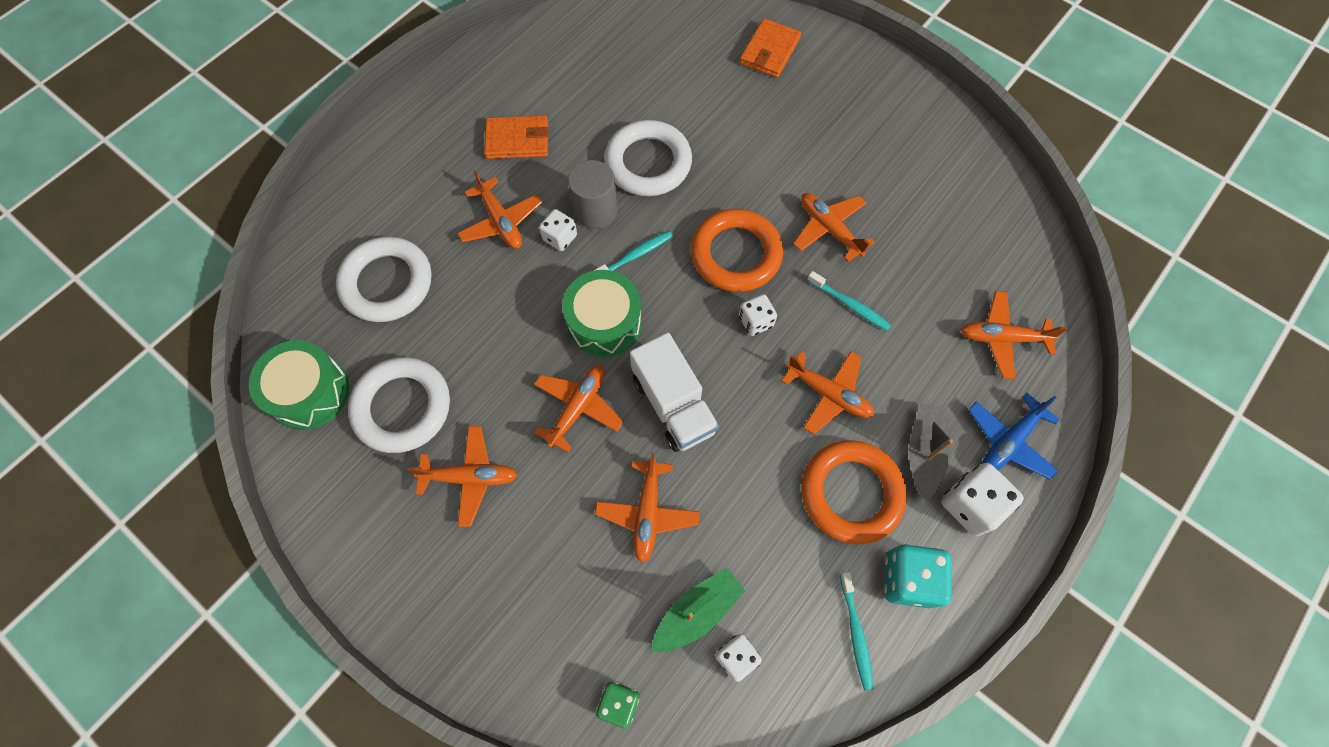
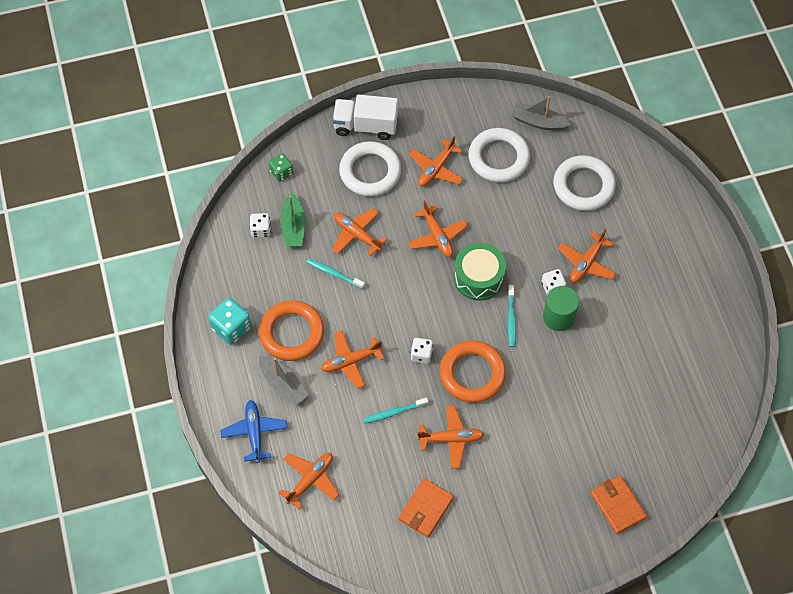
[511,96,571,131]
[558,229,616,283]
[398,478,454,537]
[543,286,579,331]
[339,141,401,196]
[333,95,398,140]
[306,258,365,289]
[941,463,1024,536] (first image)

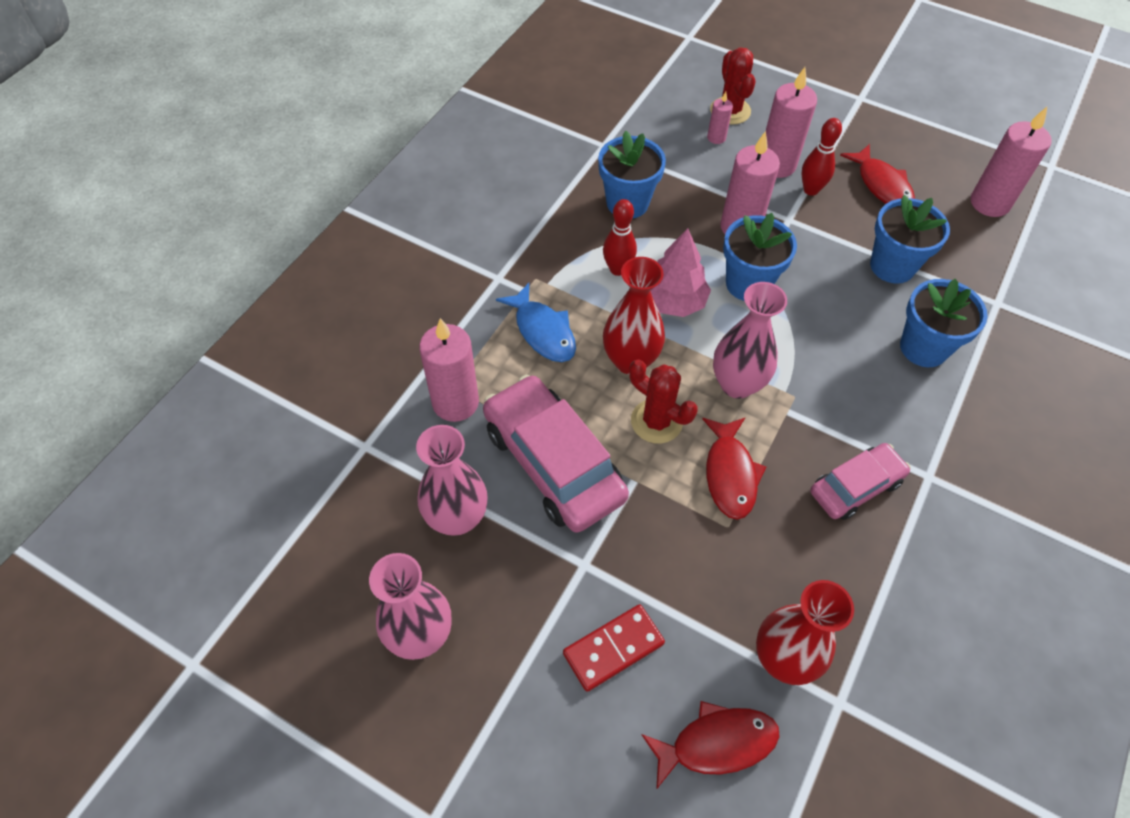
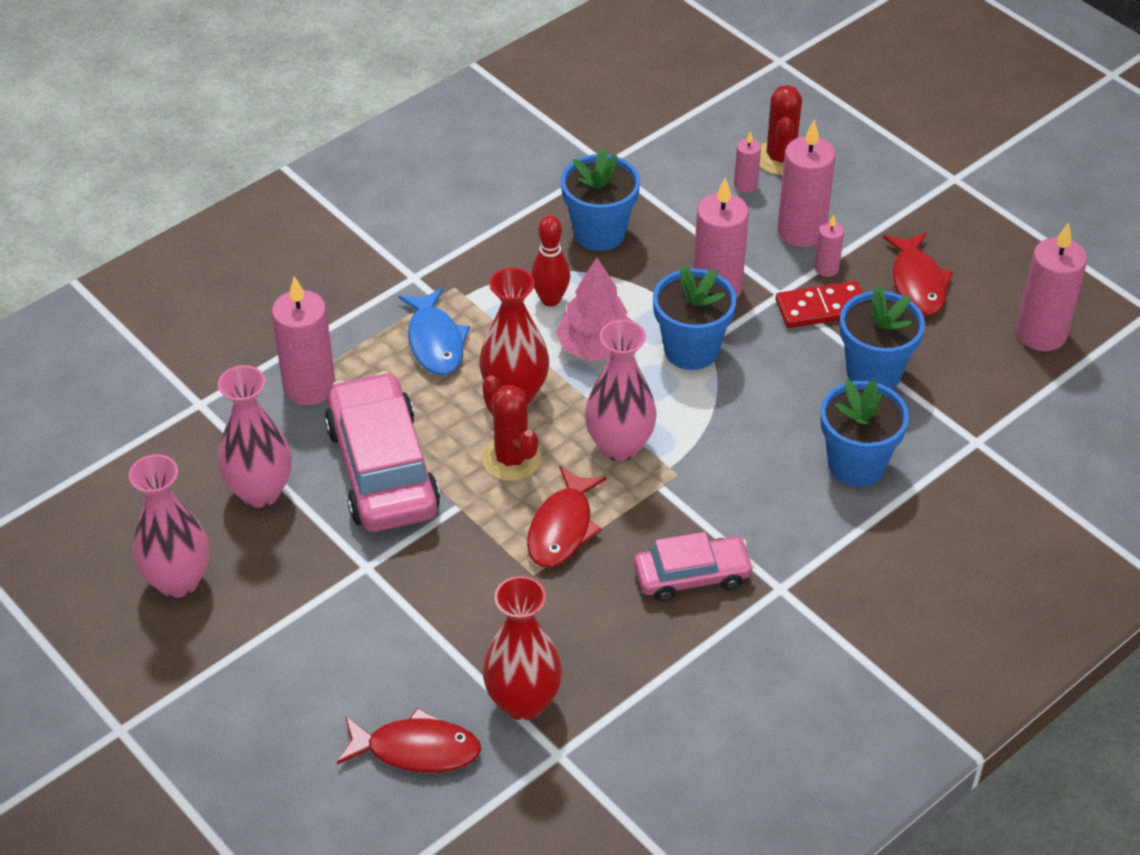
[776,281,863,328]
[814,215,844,277]

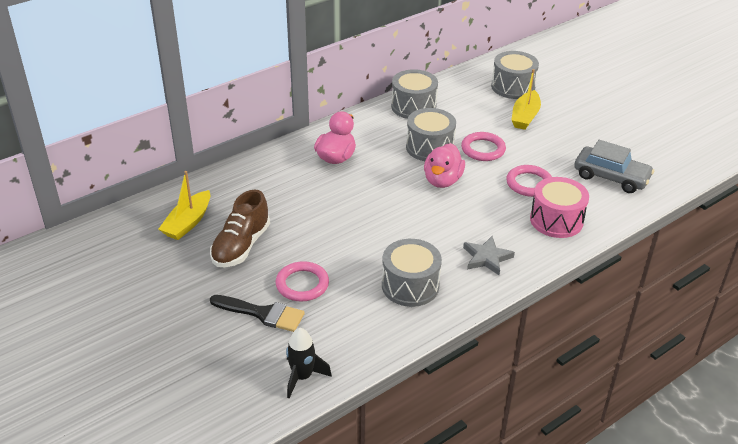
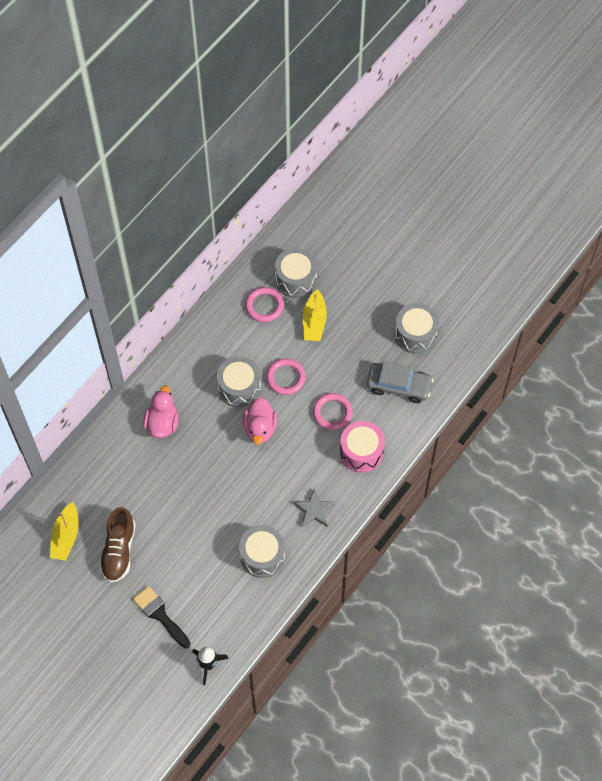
[133,586,190,648]
[245,287,284,322]
[395,303,439,354]

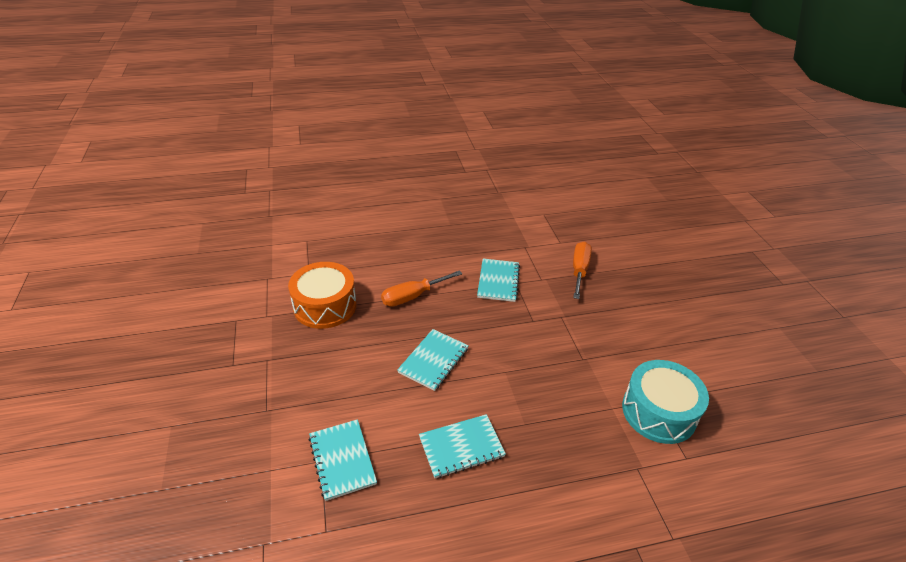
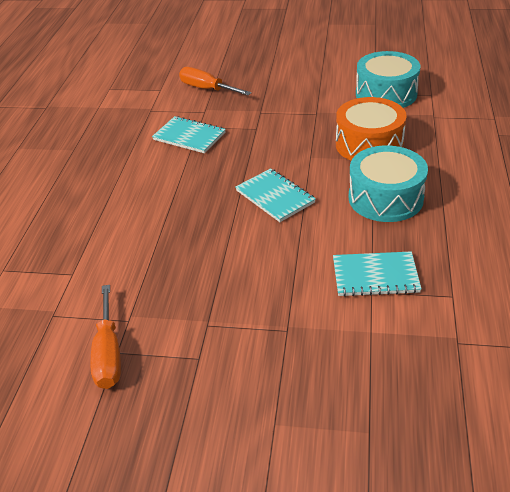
[336,97,407,160]
[90,285,121,389]
[349,146,428,222]

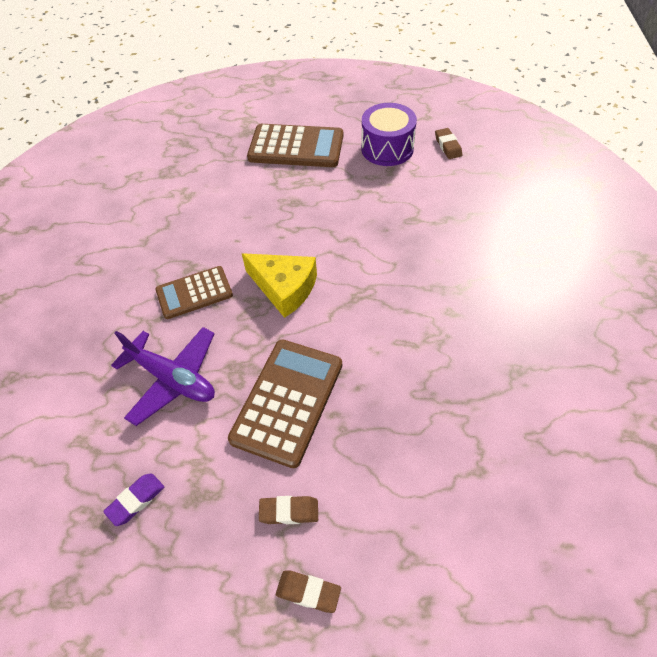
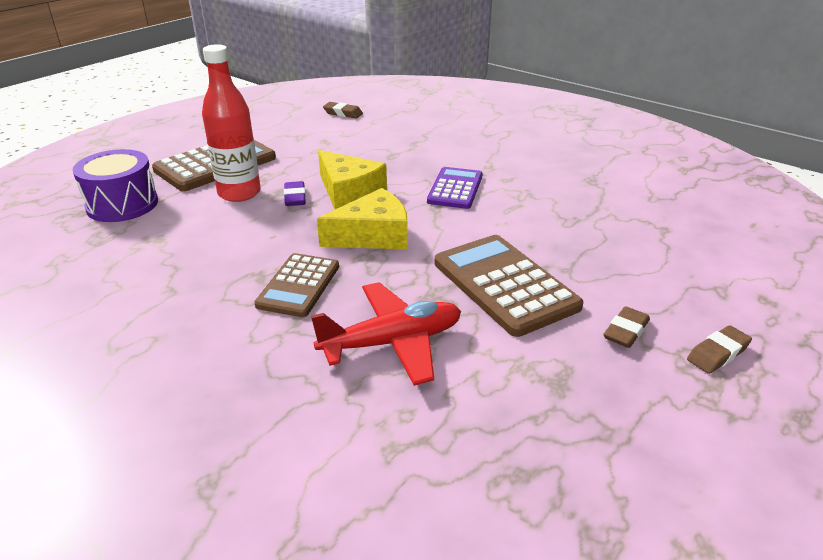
[284,181,306,206]
[311,282,461,386]
[73,149,158,222]
[202,44,261,202]
[318,150,387,209]
[427,167,483,209]

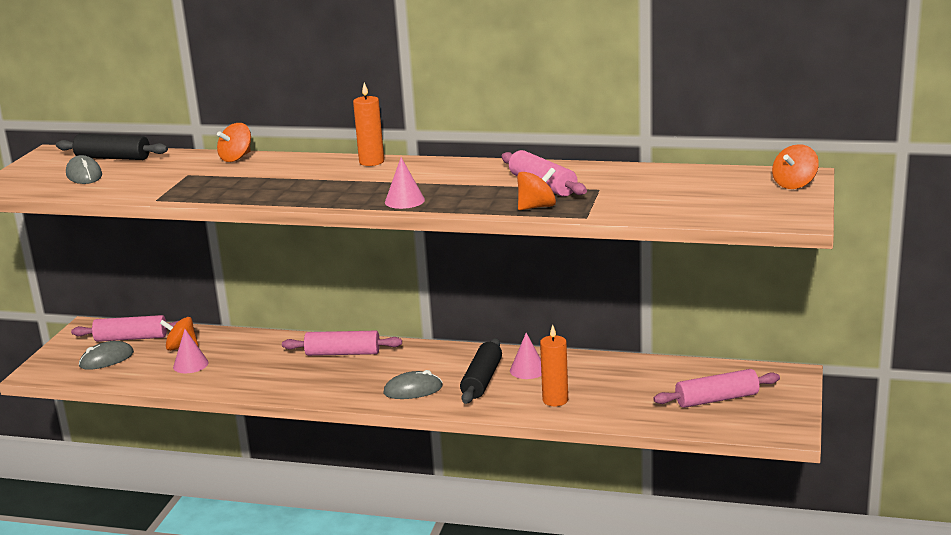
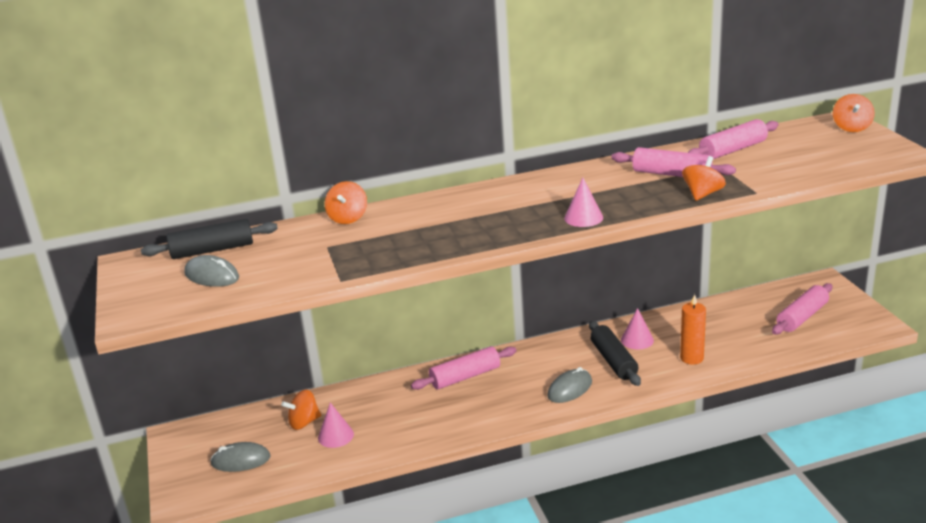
[688,119,779,159]
[210,442,270,472]
[353,82,384,166] (first image)

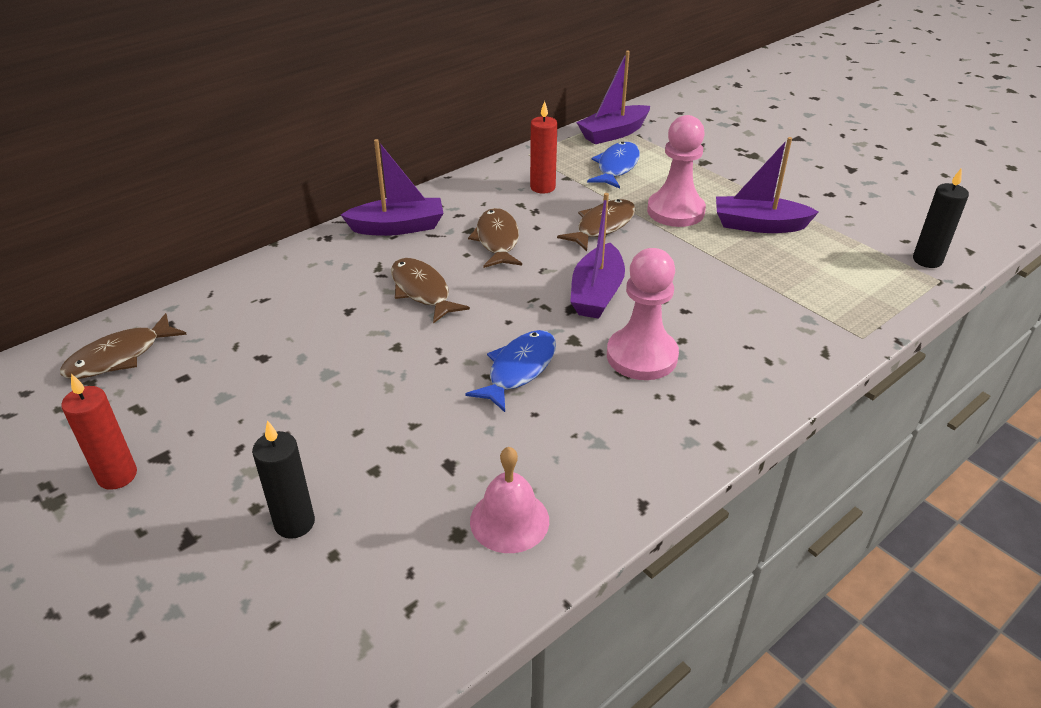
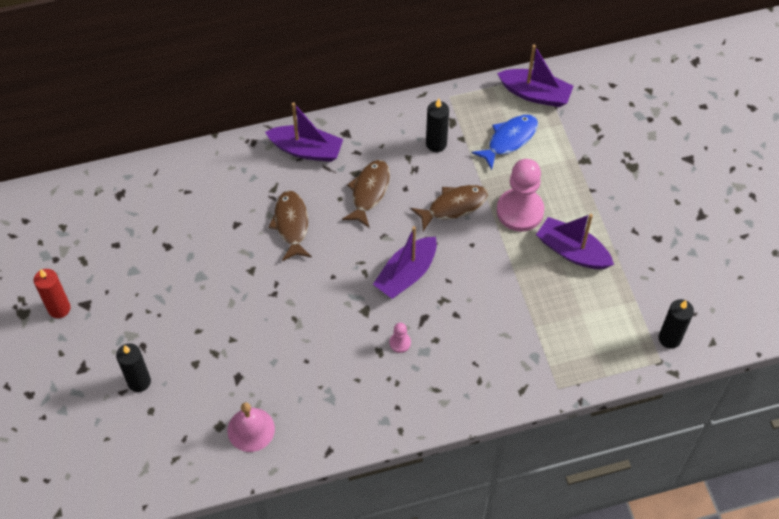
[60,313,187,379] (first image)
[465,330,556,412] (first image)
[426,99,449,152]
[497,44,574,107]
[389,323,411,353]

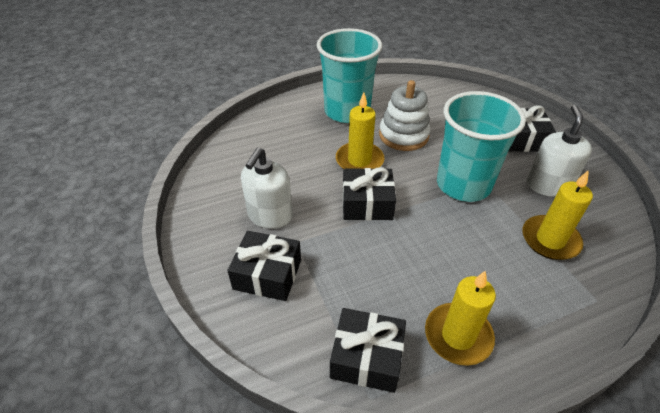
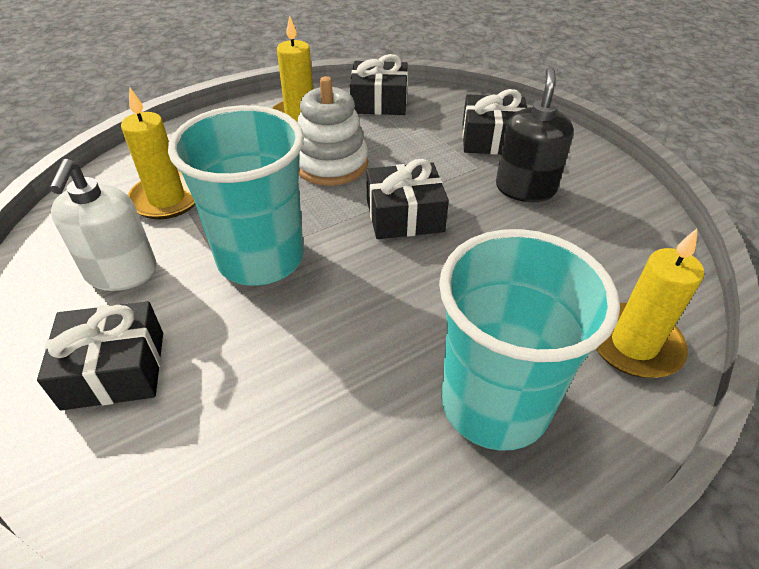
[496,67,574,202]
[596,229,704,378]
[297,76,368,186]

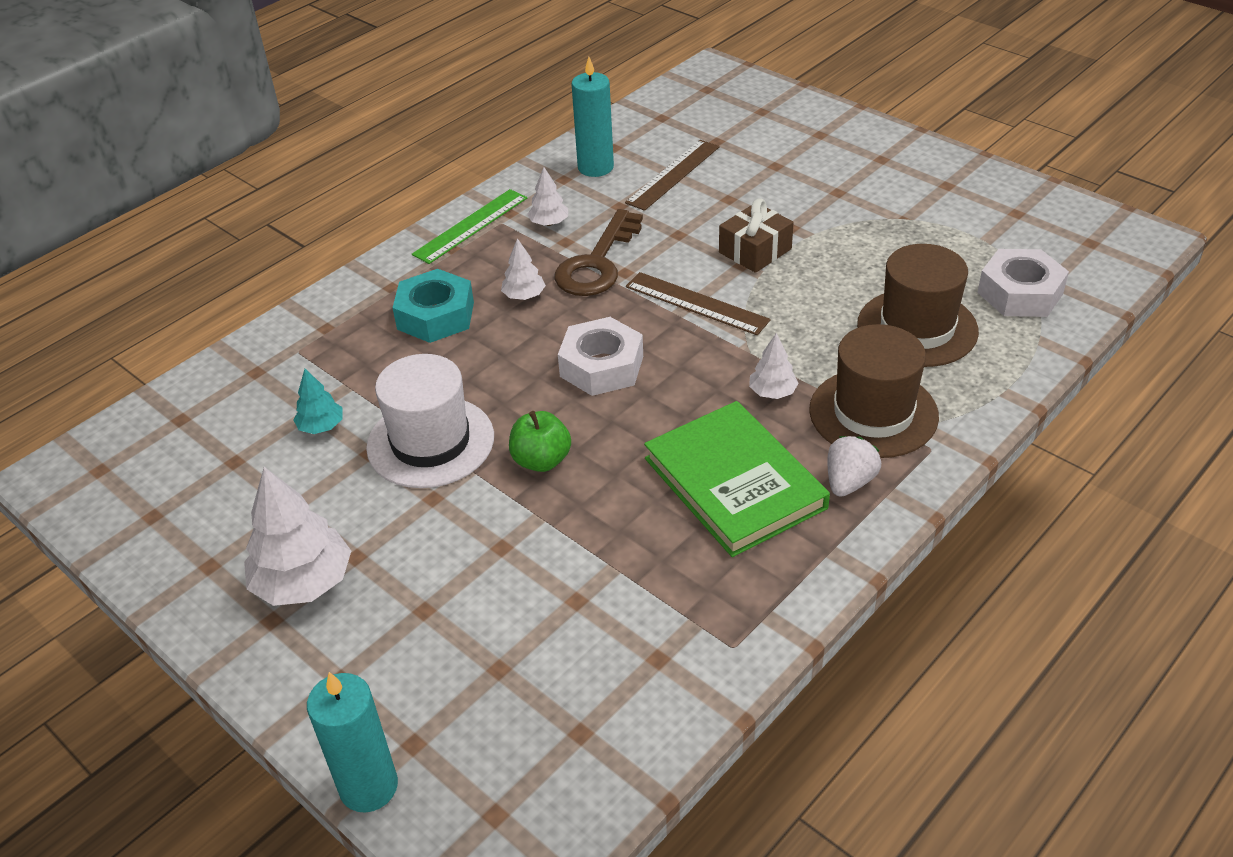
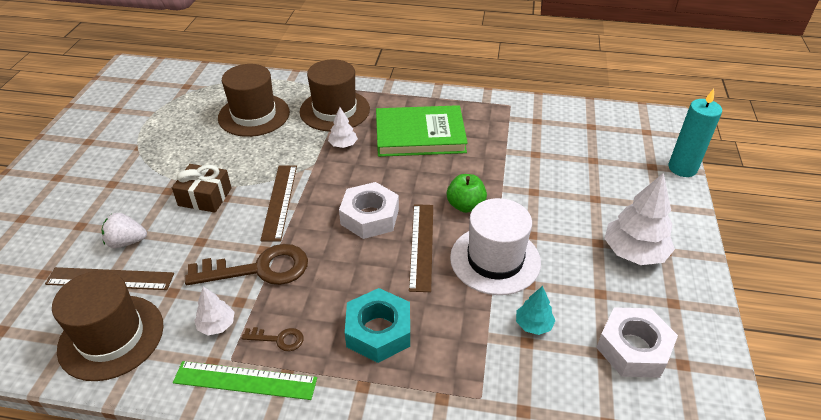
[501,238,546,300] (first image)
[52,271,164,381]
[376,105,468,157]
[102,213,147,248]
[596,307,678,378]
[241,327,304,351]
[409,204,433,292]

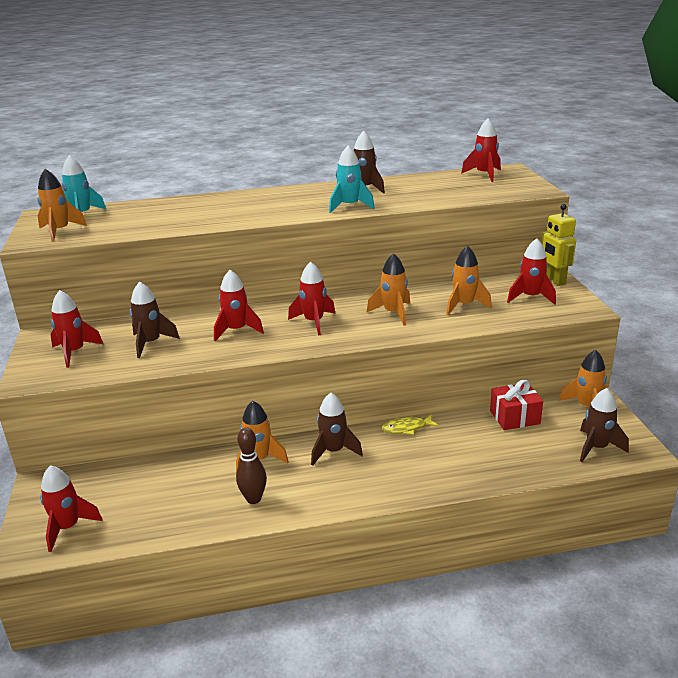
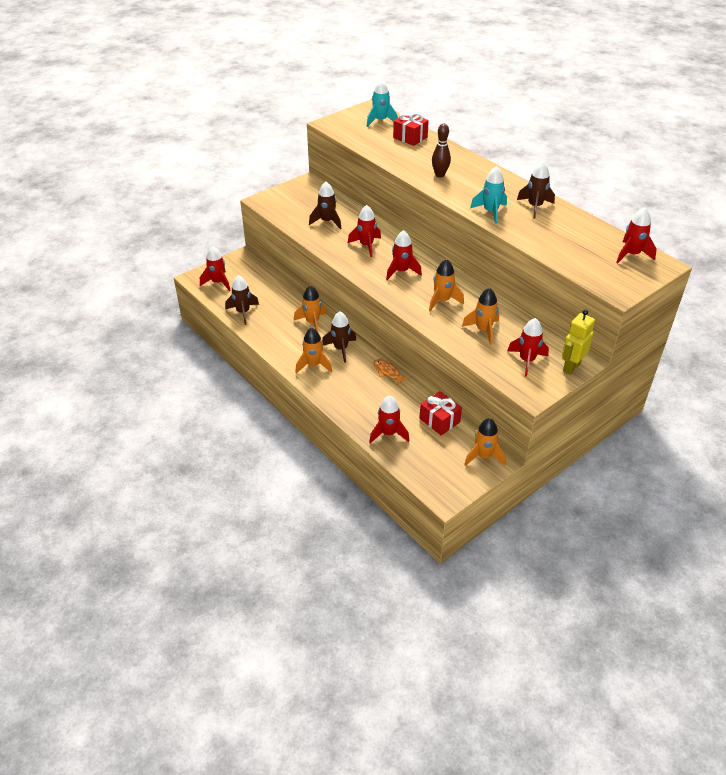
[295,328,332,374]
[369,396,409,443]
[432,124,451,177]
[374,359,409,385]
[225,275,259,325]
[393,112,429,146]

